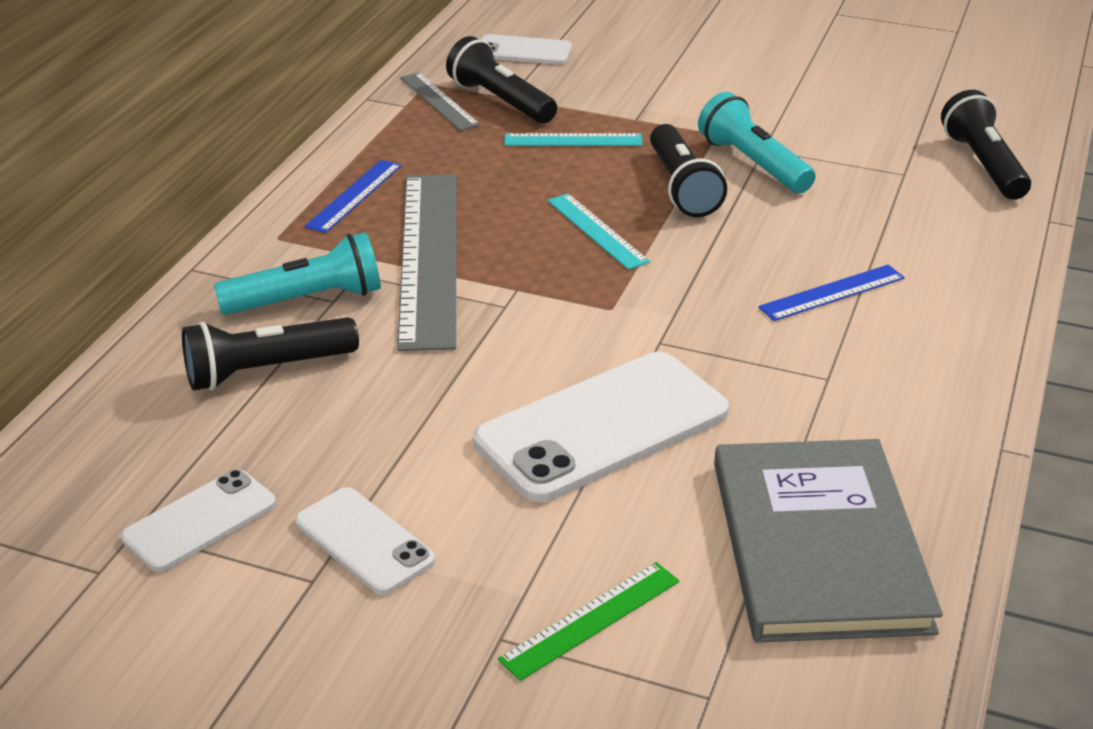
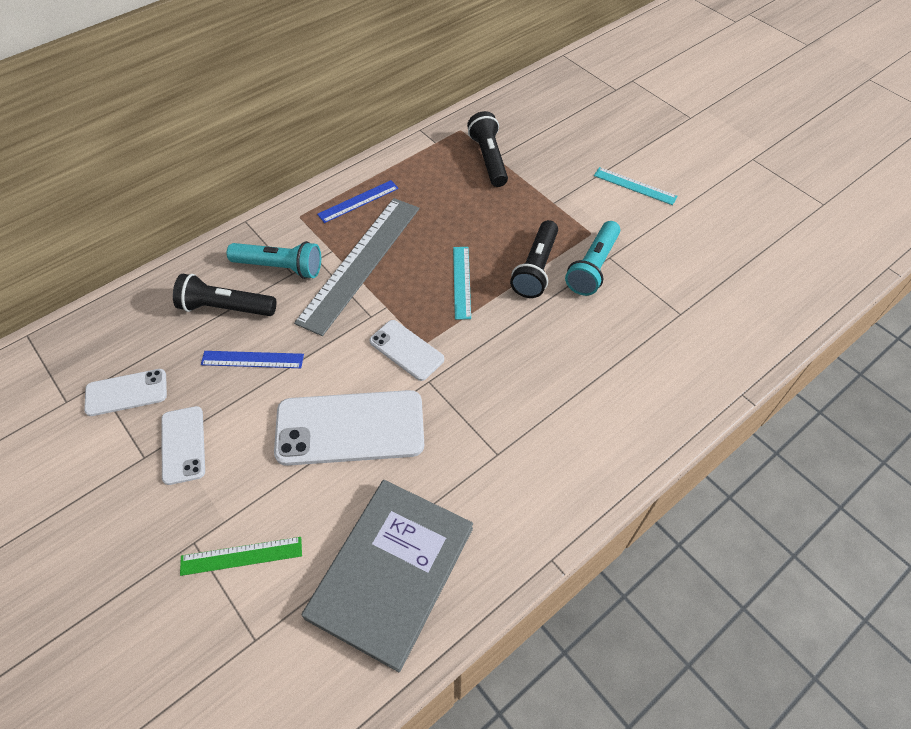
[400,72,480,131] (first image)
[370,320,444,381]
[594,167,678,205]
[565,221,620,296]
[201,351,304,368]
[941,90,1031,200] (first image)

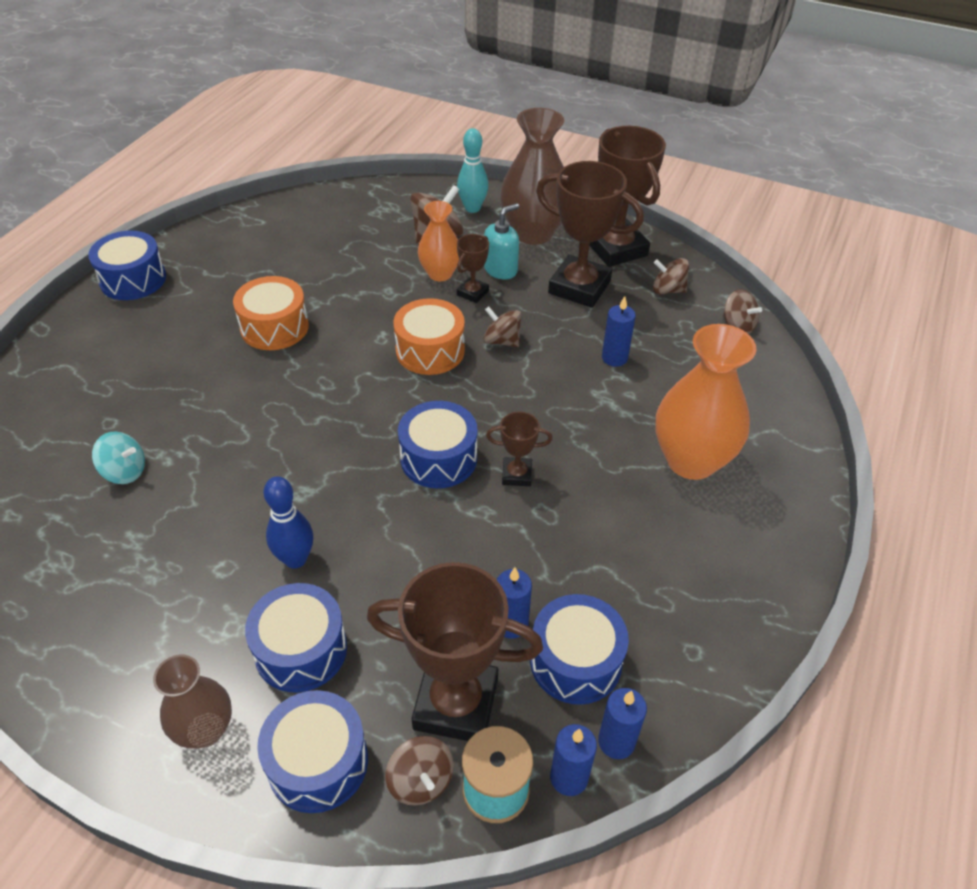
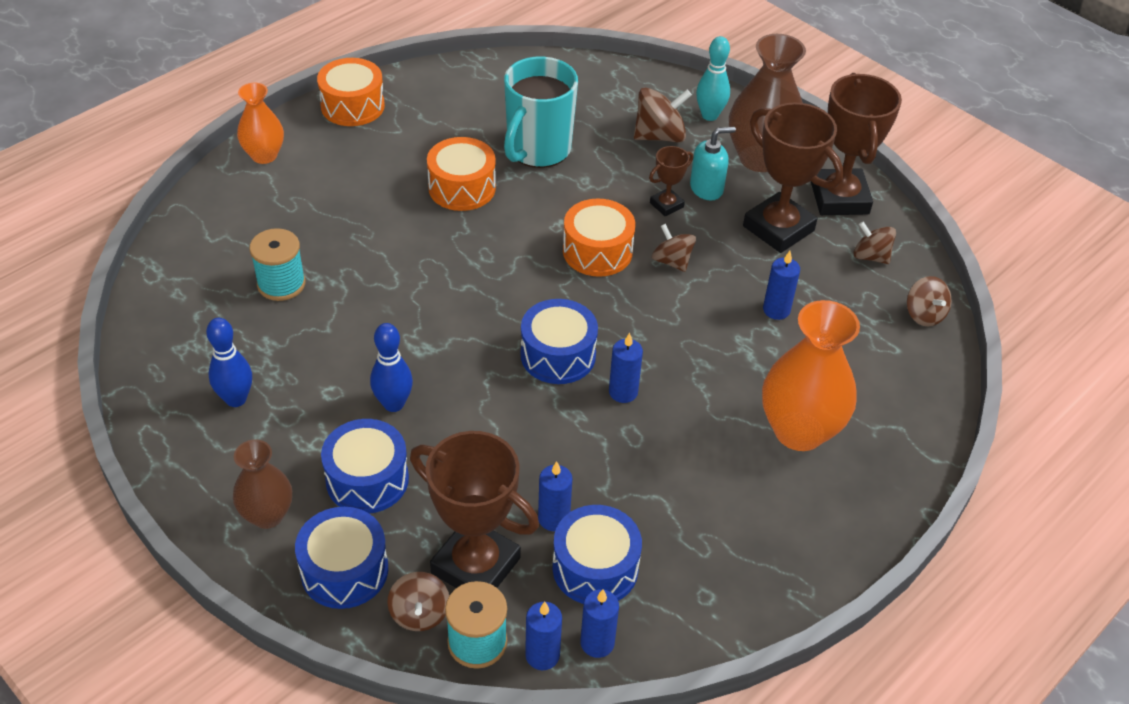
[317,58,385,126]
[249,228,306,301]
[237,83,284,164]
[609,333,643,403]
[206,318,252,407]
[504,57,578,168]

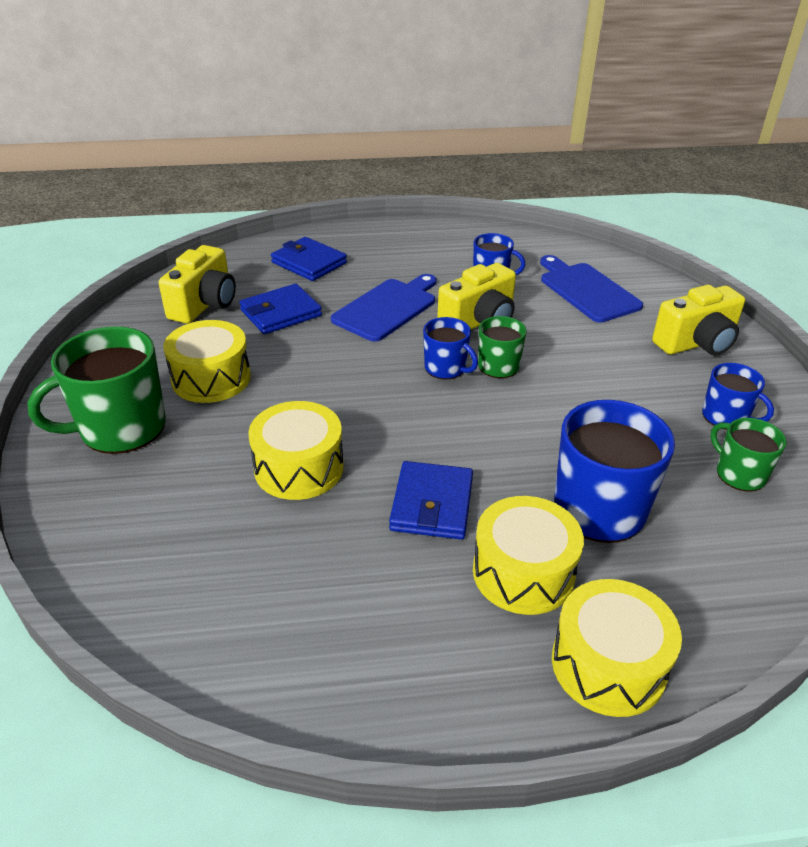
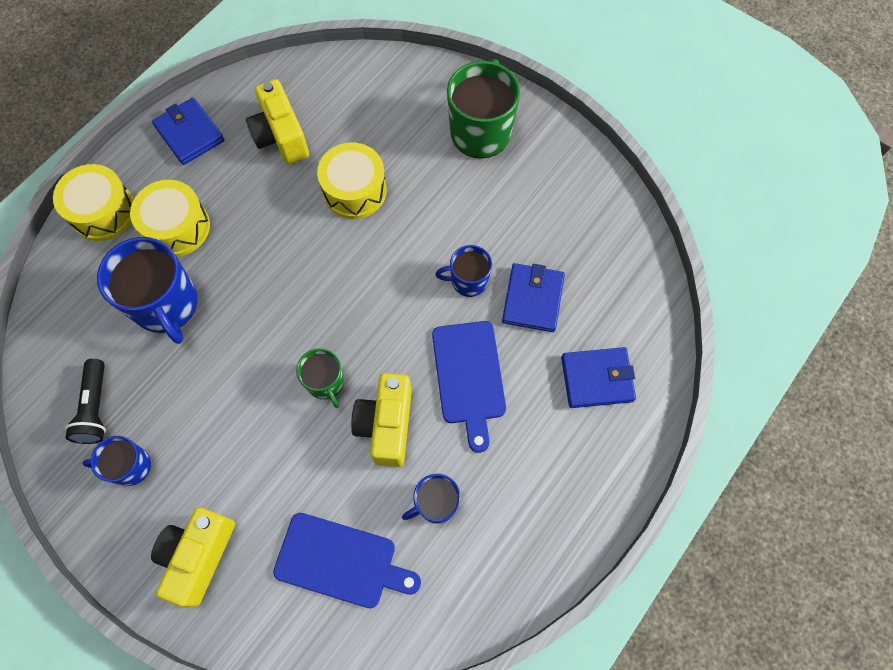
[246,79,309,164]
[163,320,251,403] (first image)
[152,98,225,165]
[435,245,492,297]
[65,359,106,444]

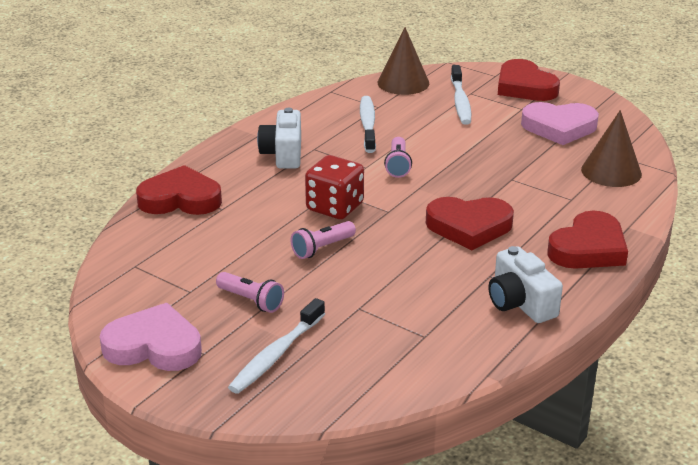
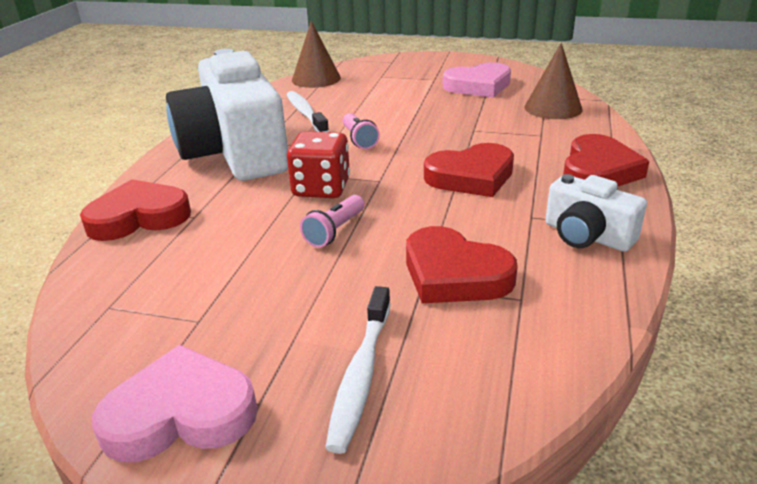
[216,272,284,313] (first image)
[166,49,288,181]
[451,65,471,125] (first image)
[406,226,518,303]

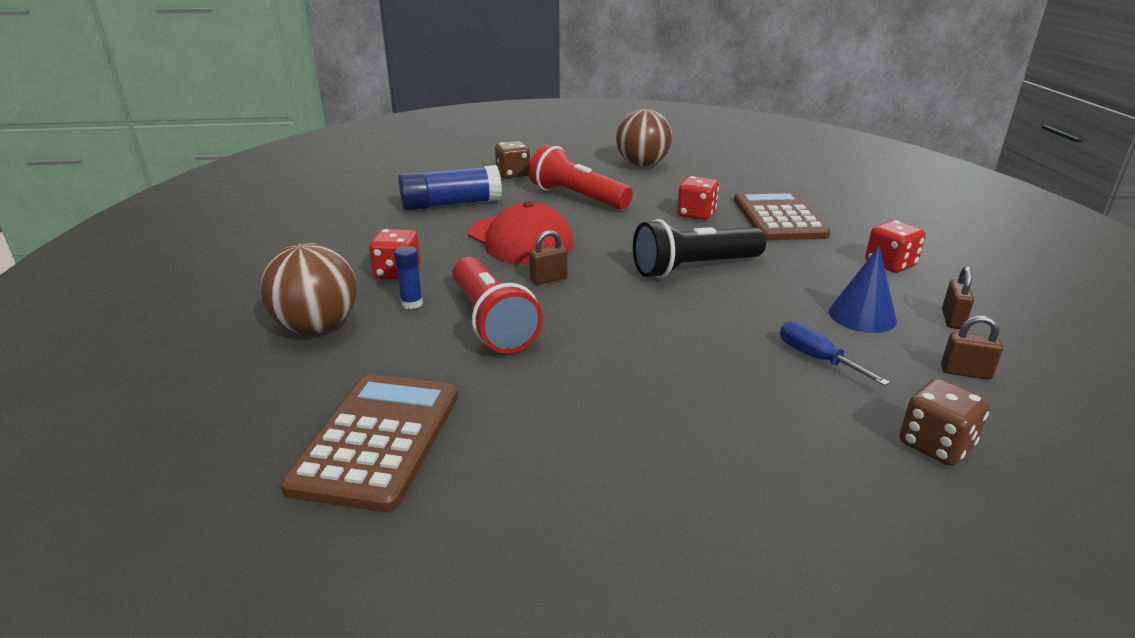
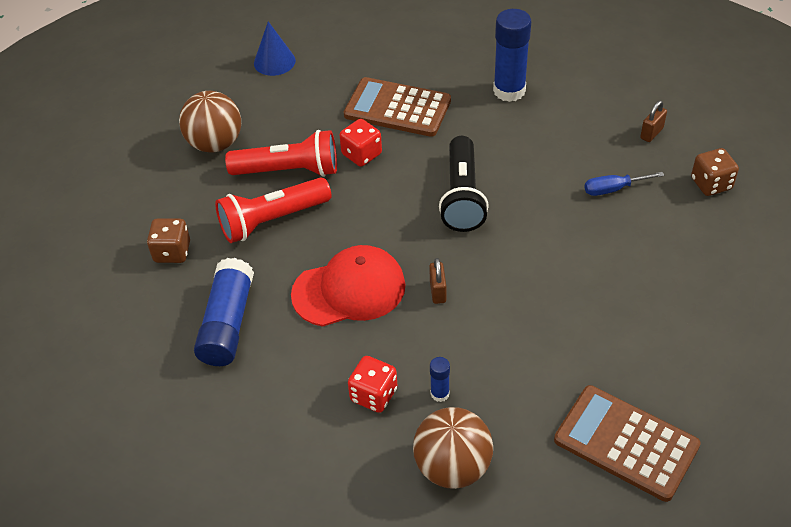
[225,130,337,177]
[254,21,296,76]
[493,9,531,102]
[942,266,974,329] (first image)

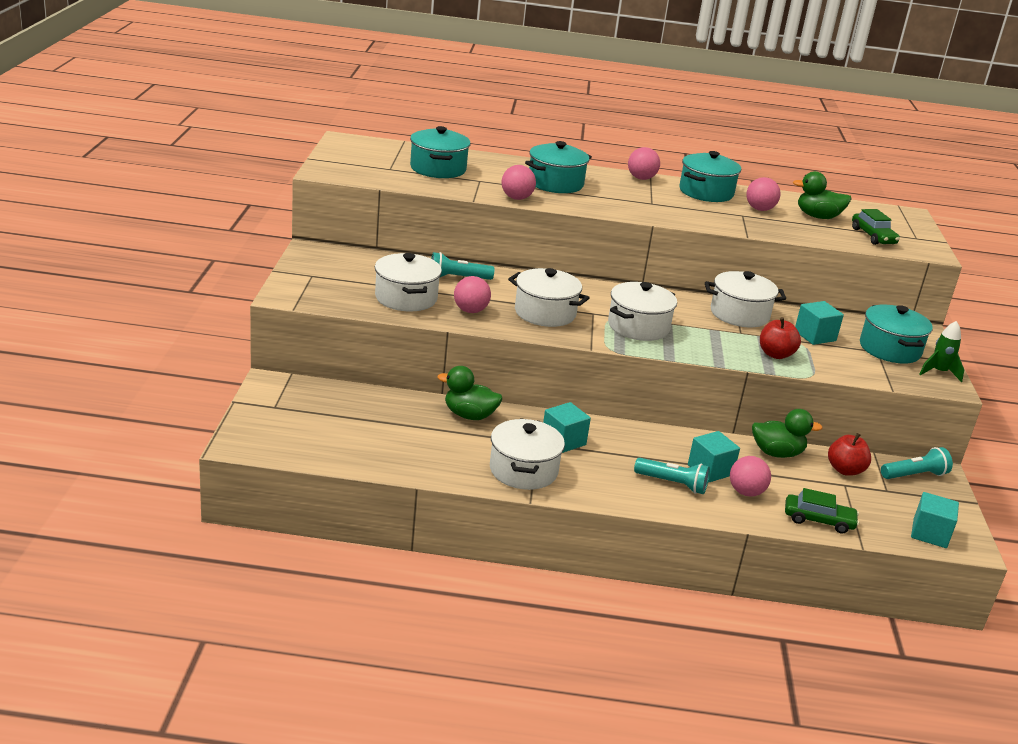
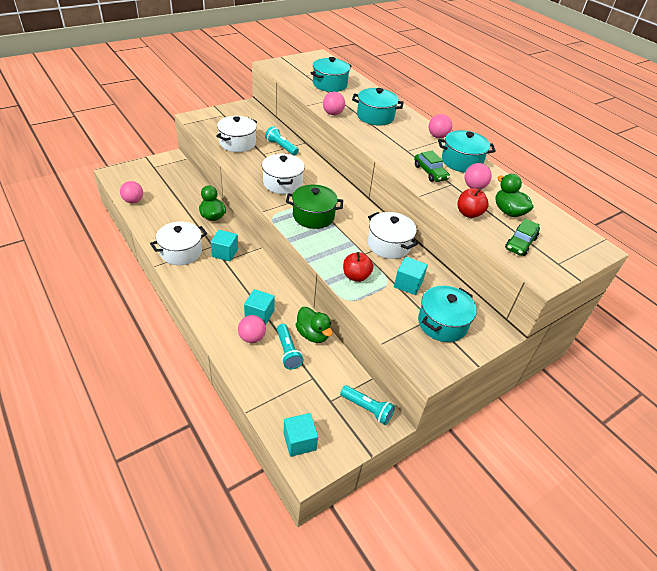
[120,181,143,203]
[286,184,343,229]
[277,324,304,370]
[414,151,450,182]
[457,188,489,218]
[919,321,964,382] (first image)

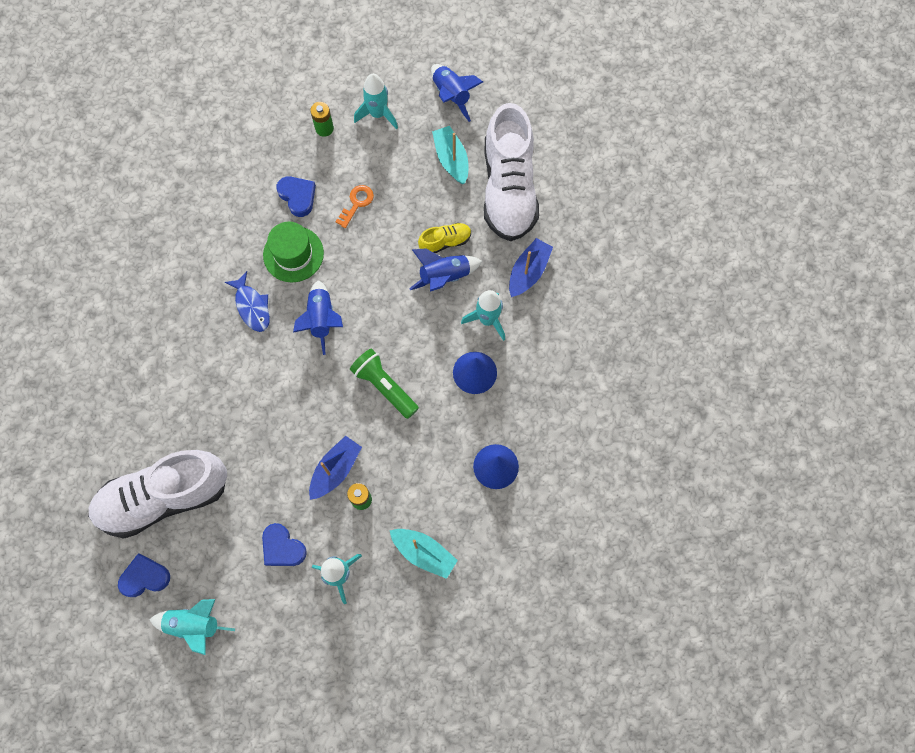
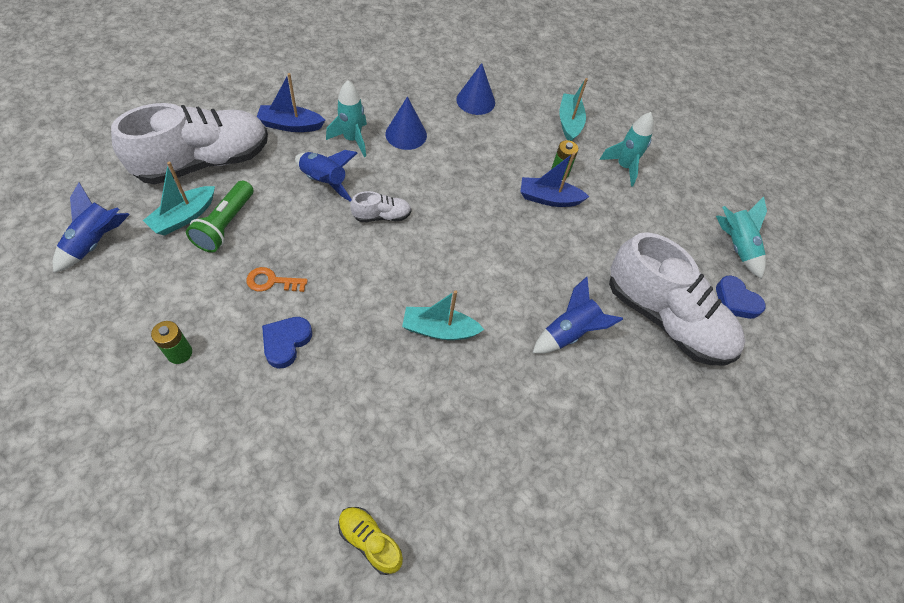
[402,290,485,340]
[262,523,307,566] (first image)
[263,222,324,282] (first image)
[533,276,623,354]
[186,180,253,253]
[354,74,398,129] (first image)
[338,507,403,575]
[350,191,411,222]

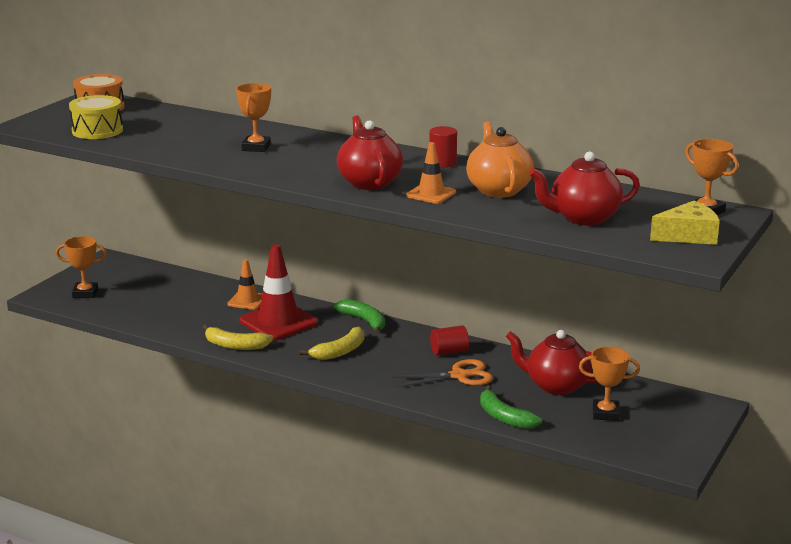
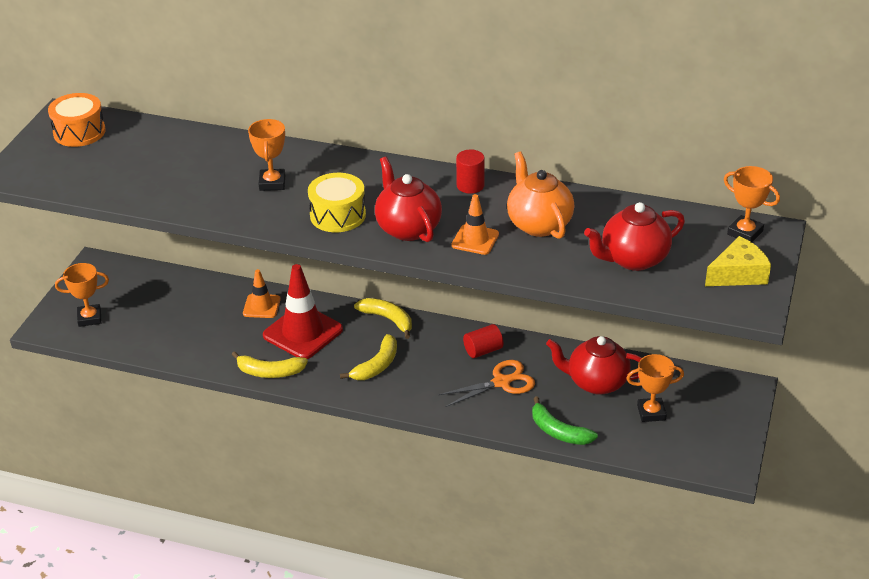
[308,173,366,232]
[354,298,412,339]

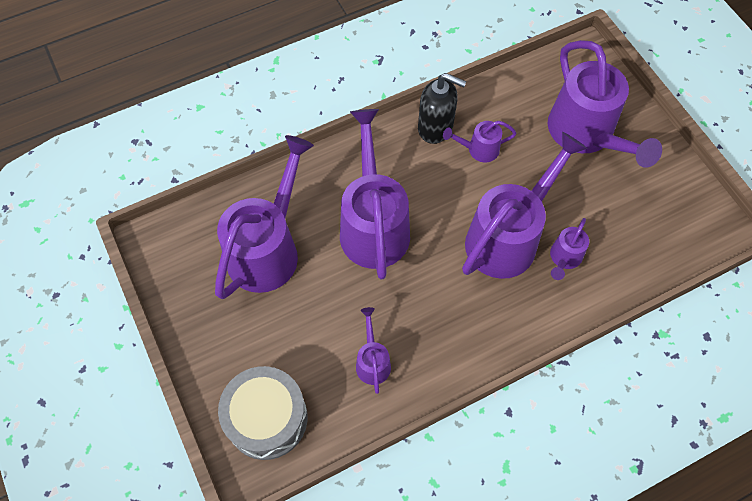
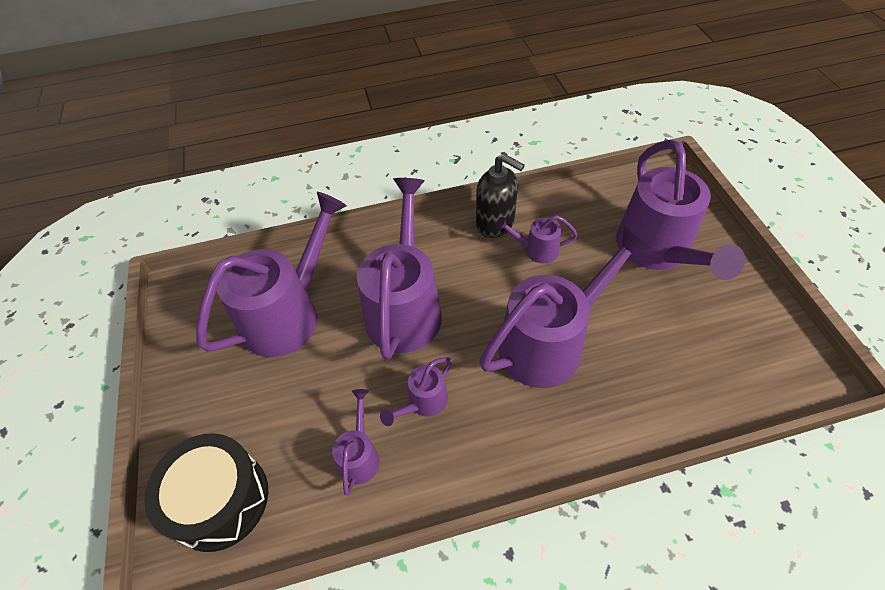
[144,433,268,552]
[380,357,452,426]

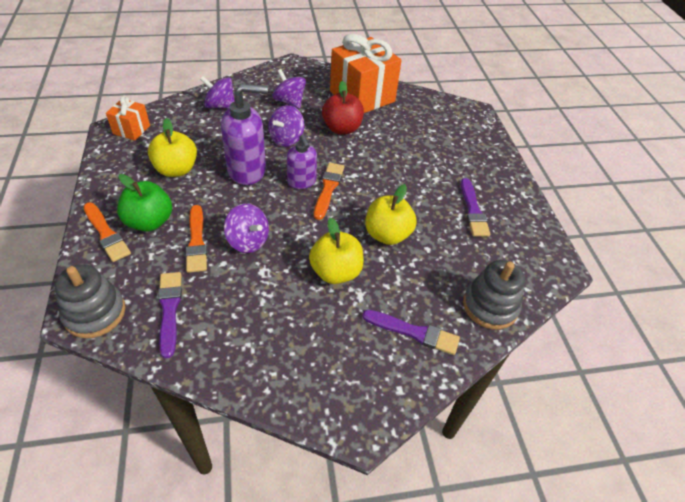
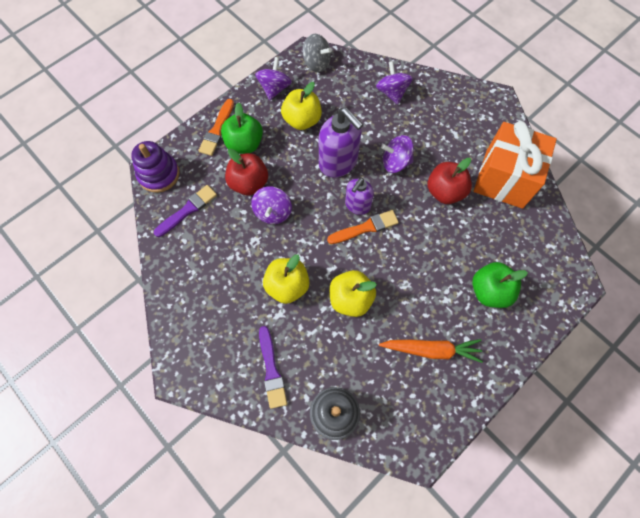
[131,141,180,193]
[302,34,332,72]
[225,148,268,195]
[255,57,292,100]
[379,339,483,363]
[472,262,528,308]

